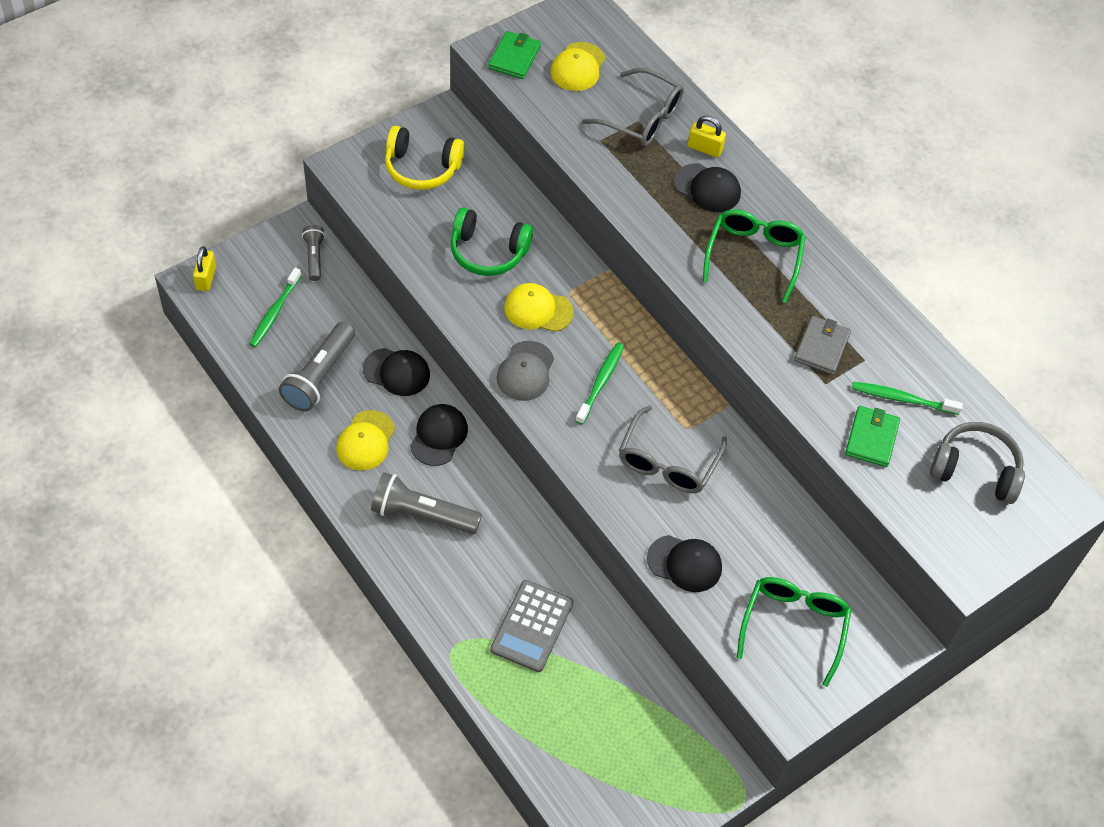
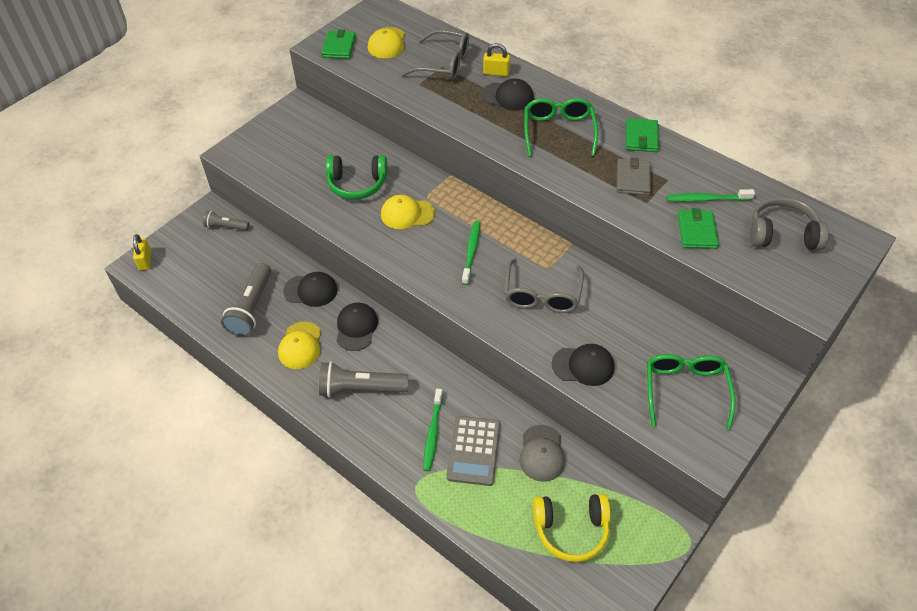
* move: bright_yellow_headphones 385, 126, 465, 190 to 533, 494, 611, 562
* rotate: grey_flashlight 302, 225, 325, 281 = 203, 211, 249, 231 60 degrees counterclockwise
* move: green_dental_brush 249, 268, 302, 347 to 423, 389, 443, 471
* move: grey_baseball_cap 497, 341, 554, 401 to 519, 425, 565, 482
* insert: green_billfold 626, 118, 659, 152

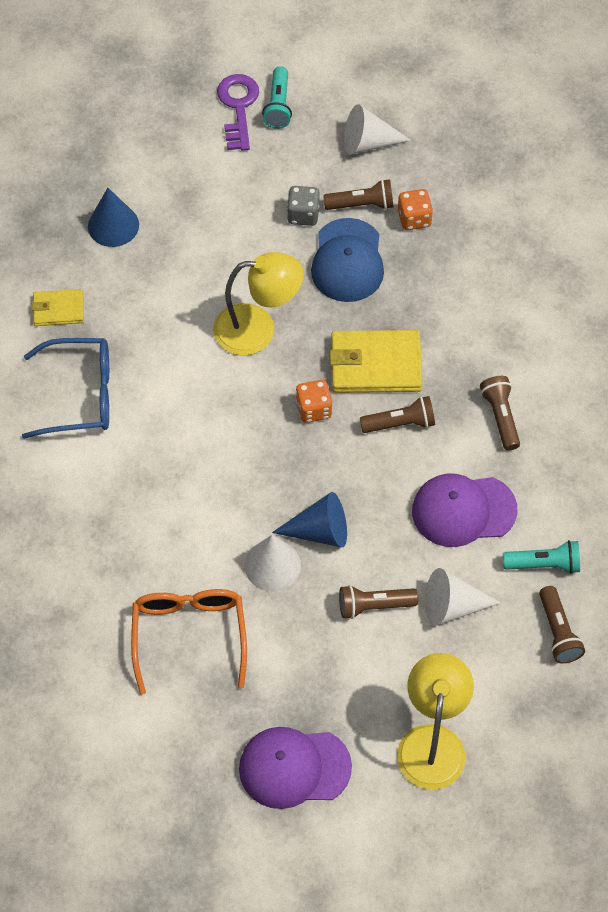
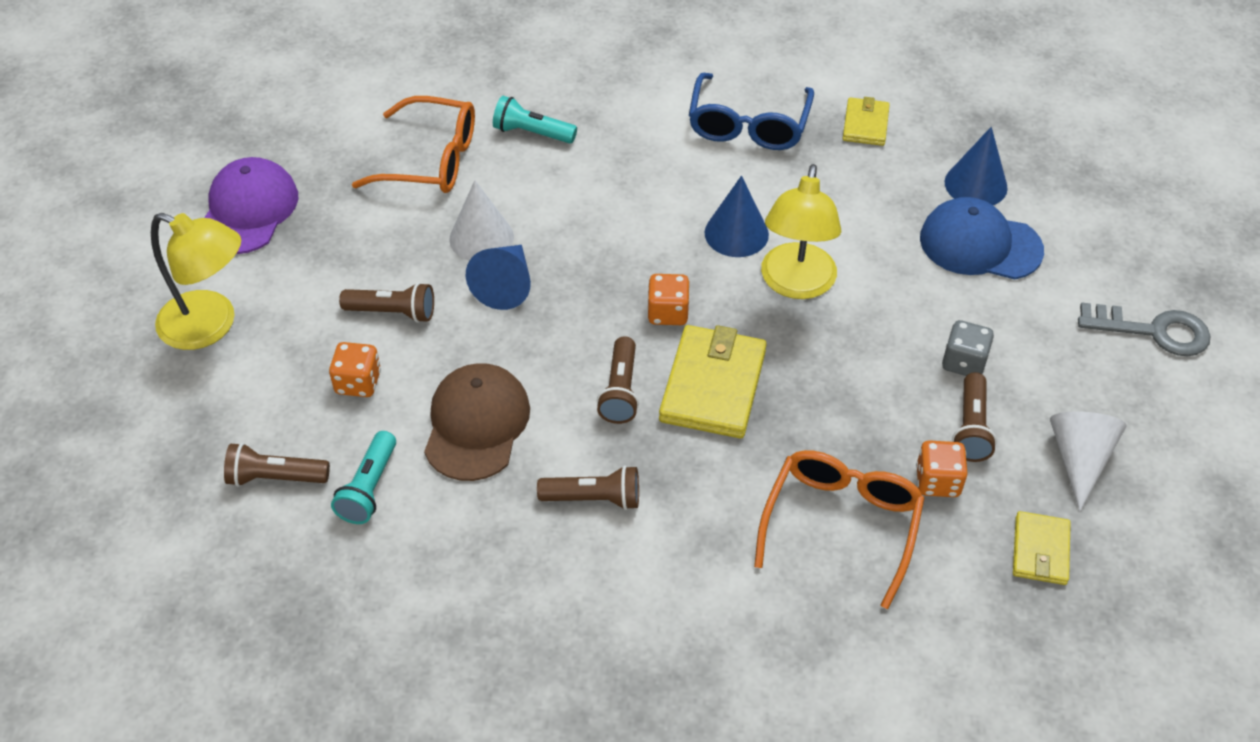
* move: teal_flashlight 262, 66, 292, 129 to 493, 96, 577, 144
* recolor: royal_purple_door_key 217, 74, 259, 151 to grey_door_key 1078, 302, 1211, 356
* move: royal_blue_baseball_cap 311, 218, 384, 302 to 920, 197, 1044, 280
* recolor: royal_purple_baseball_cap 412, 473, 517, 547 to brown_baseball_cap 424, 363, 530, 481
* replace: white_solid_cone 425, 568, 501, 626 to bright_orange_dice 329, 342, 381, 397
* rotate: brown_flashlight 339, 585, 418, 619 = 339, 282, 434, 323 90 degrees clockwise
* insert: royal_blue_solid_cone 704, 176, 769, 257
* insert: bright_orange_glasses 754, 450, 925, 609
* insert: bright_yellow_billfold 1013, 511, 1071, 585

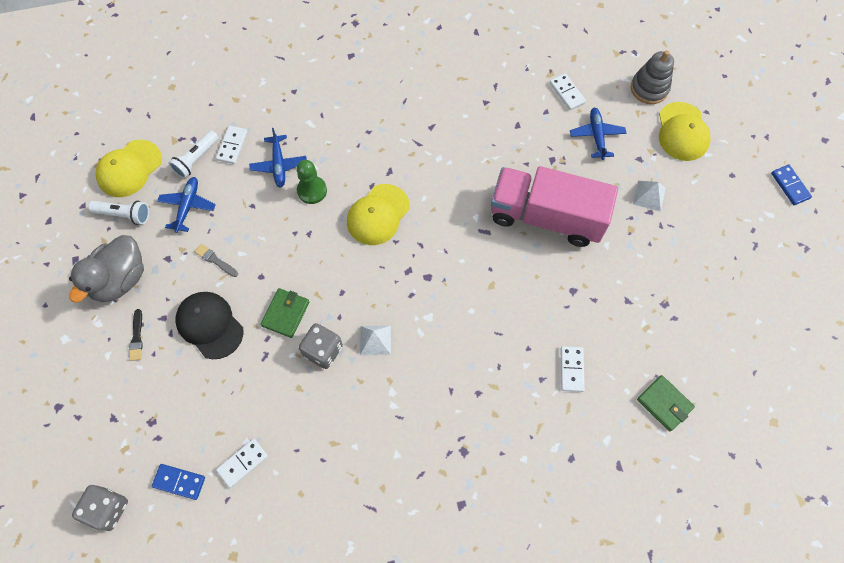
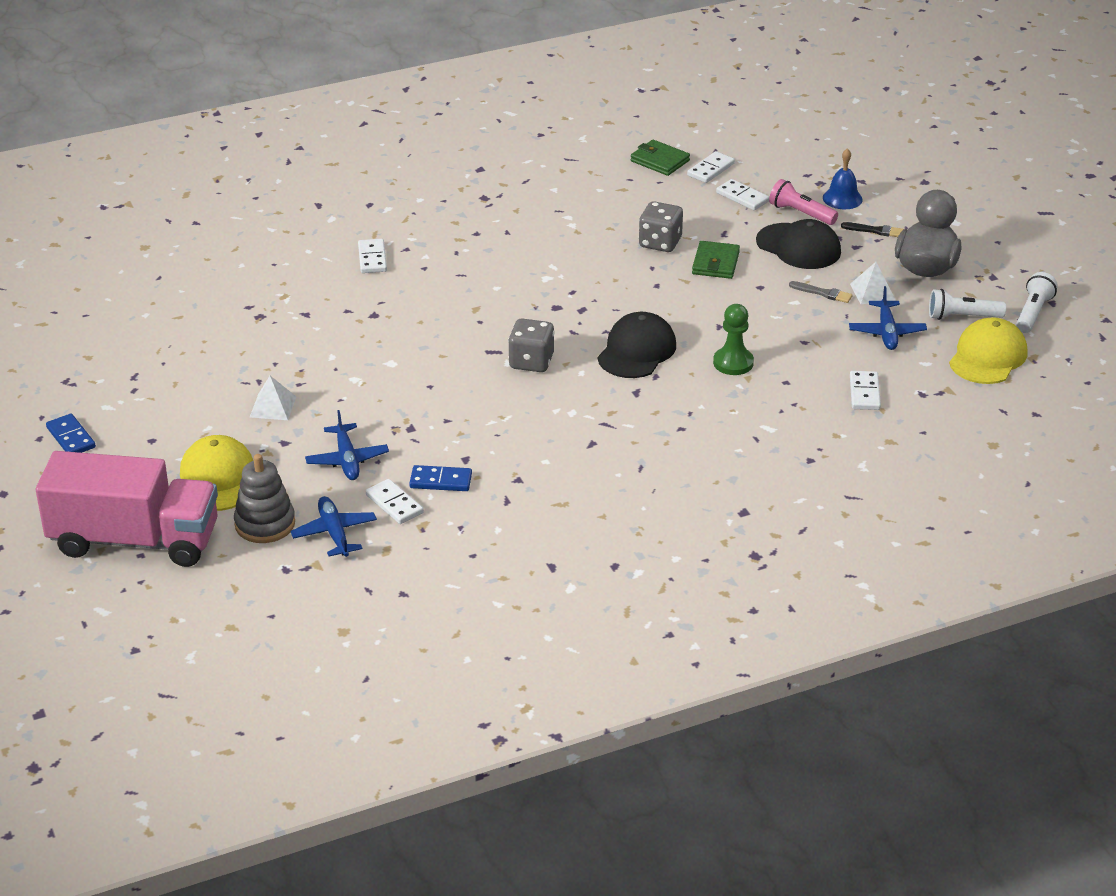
* move: royal_blue_plane 249, 128, 307, 188 to 290, 496, 377, 557
* move: white_flashlight 168, 130, 219, 179 to 1016, 272, 1058, 333
* move: pink_truck 491, 166, 618, 247 to 36, 451, 218, 567
* recolor: bright_yellow_baseball_cap 347, 184, 410, 245 to black_baseball_cap 597, 312, 676, 378
* rotate: black_brush 129, 309, 143, 361 = 841, 222, 903, 237 120 degrees clockwise
* move: white_pyramid_shape 360, 326, 391, 355 to 850, 262, 896, 304
* move: green_billfold 637, 375, 695, 431 to 631, 139, 690, 176
* move: royal_blue_domino_tile 152, 464, 205, 500 to 409, 465, 472, 491
* move: grey_dice 72, 485, 128, 531 to 508, 319, 555, 372
* insert: royal_blue_bell 823, 148, 863, 209
* insert: white_domino_tile 716, 179, 769, 210
* insert: pink_flashlight 769, 179, 838, 225

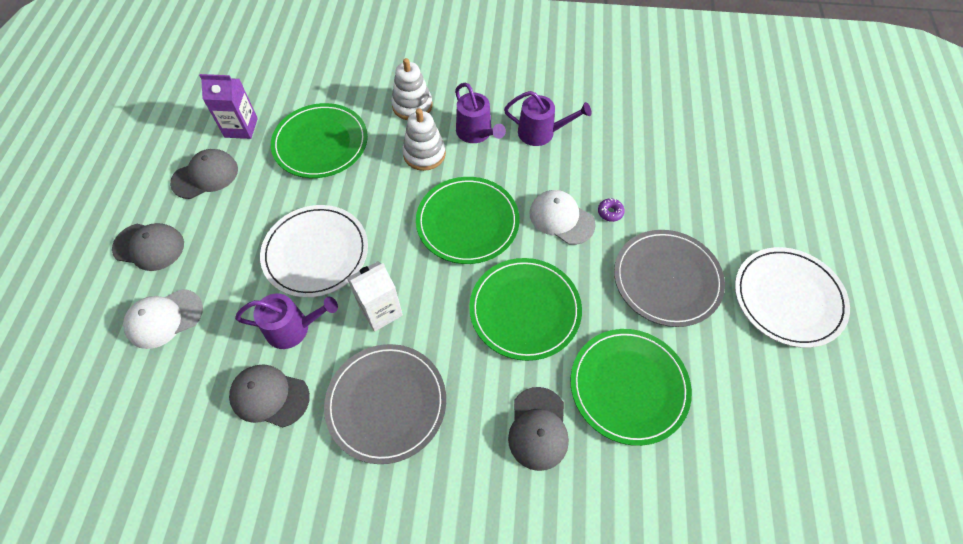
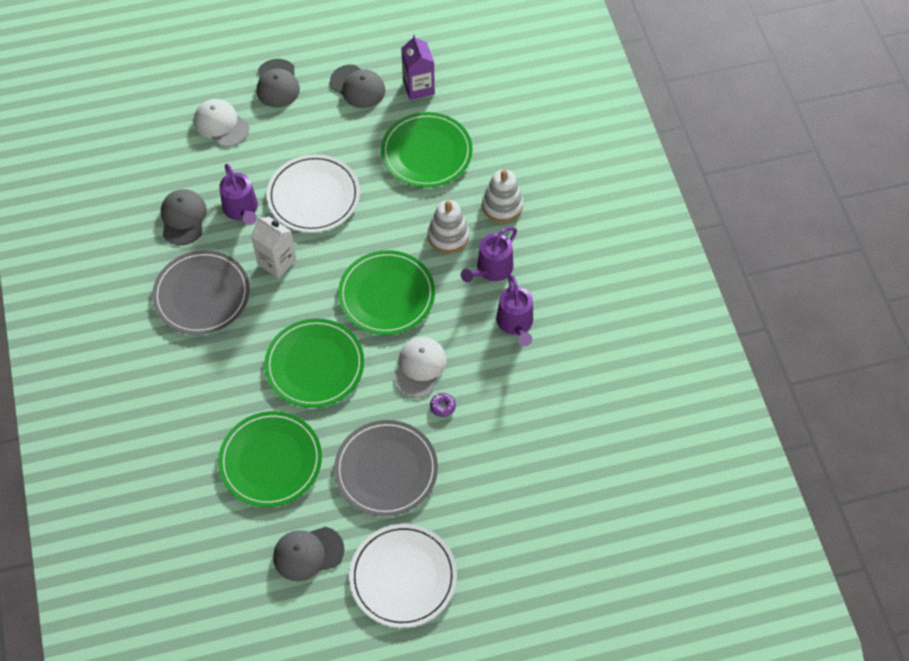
* move: grey_baseball_cap 508, 387, 569, 471 to 273, 527, 344, 581

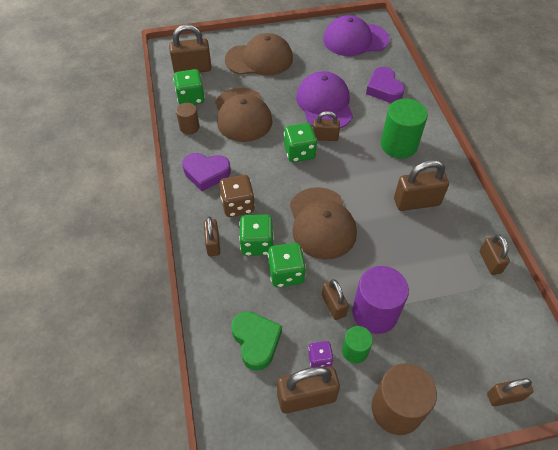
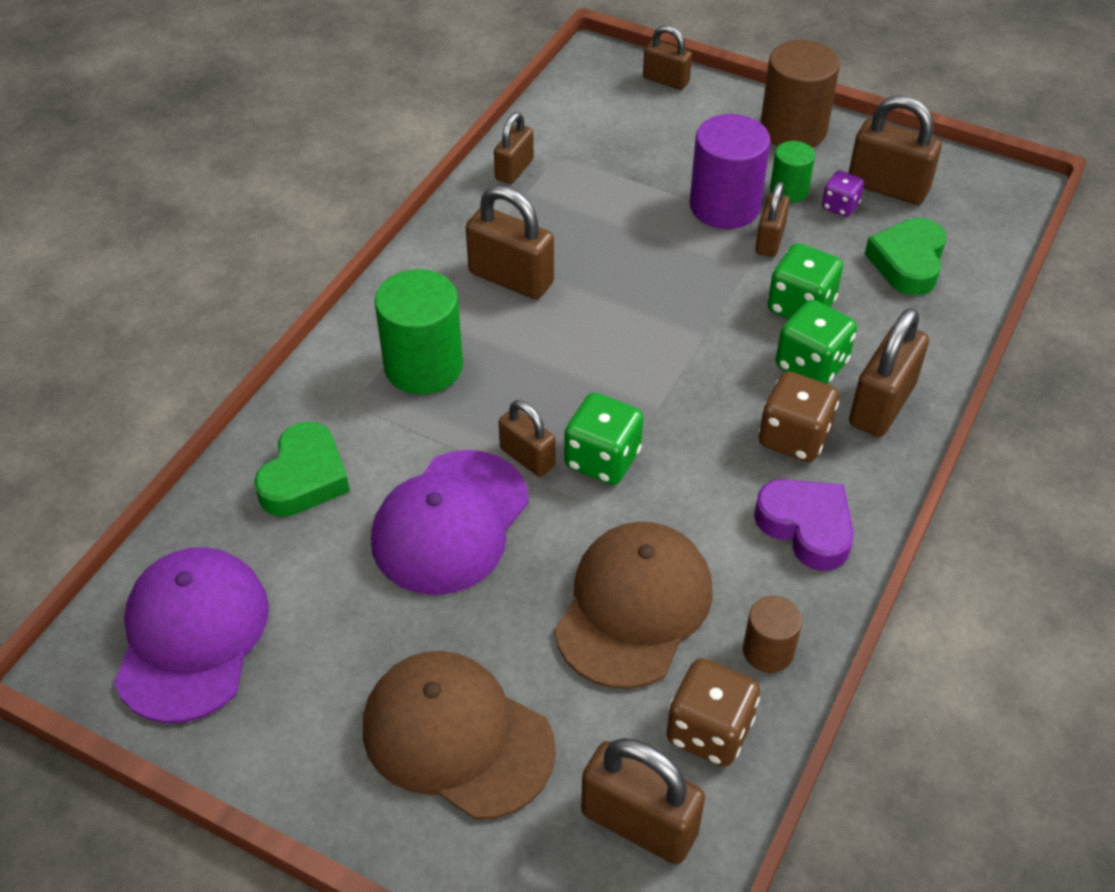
* rotate: royal_purple_baseball_cap 323, 15, 389, 56 = 114, 547, 269, 723 120 degrees counterclockwise
* recolor: royal_purple_love_heart 366, 67, 405, 103 to green_love_heart 254, 422, 350, 517
* recolor: green_dice 173, 69, 205, 105 to brown_dice 666, 658, 760, 767
* delete: brown_baseball_cap 290, 187, 357, 260
* resize: brown_lock 204, 216, 220, 256 = 849, 308, 929, 437 x1.61

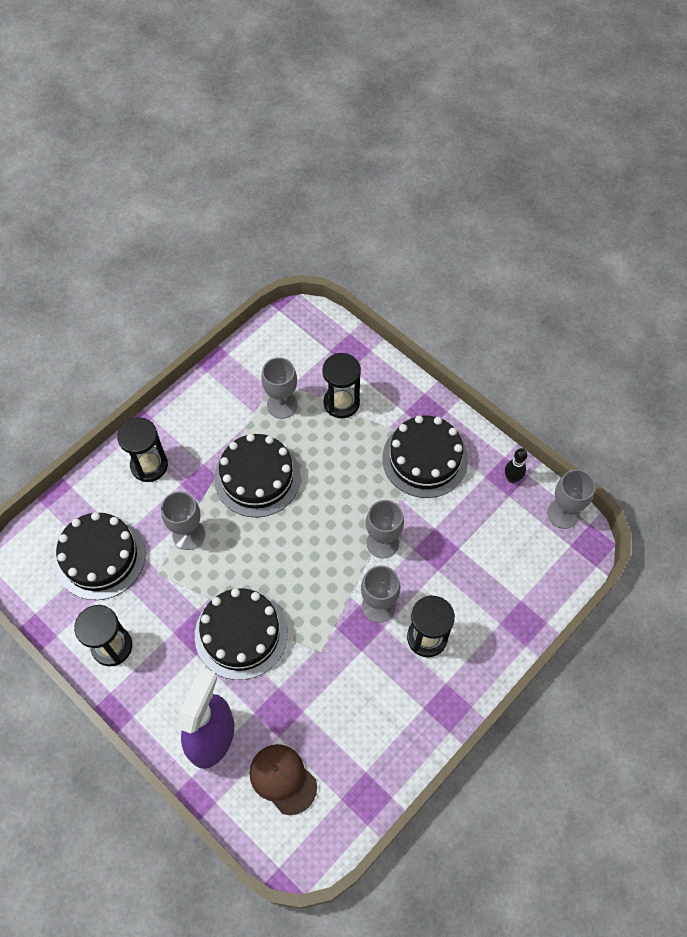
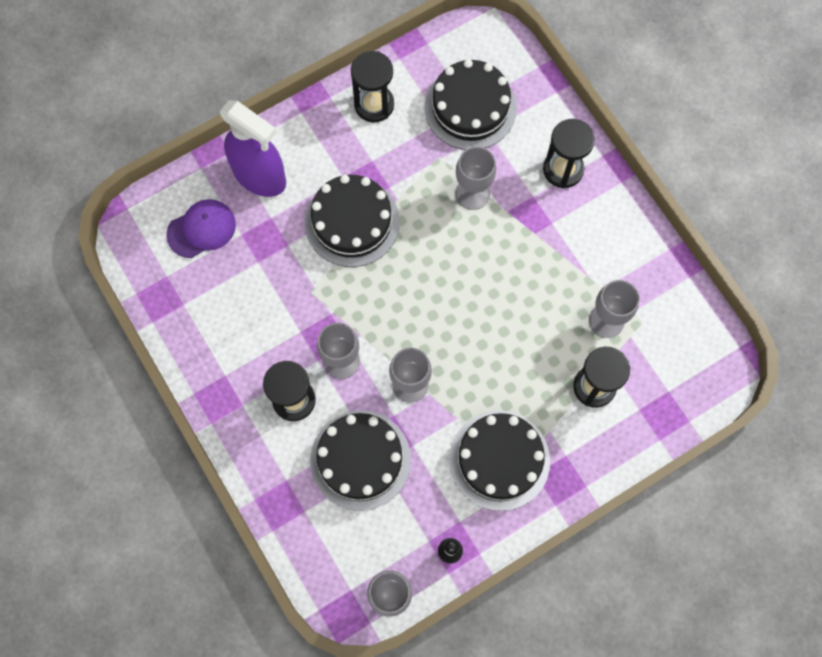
* move: black_cake 214, 434, 301, 517 to 310, 410, 411, 511
* recolor: brown_baseball_cap 249, 744, 317, 815 to royal_purple_baseball_cap 166, 199, 236, 258

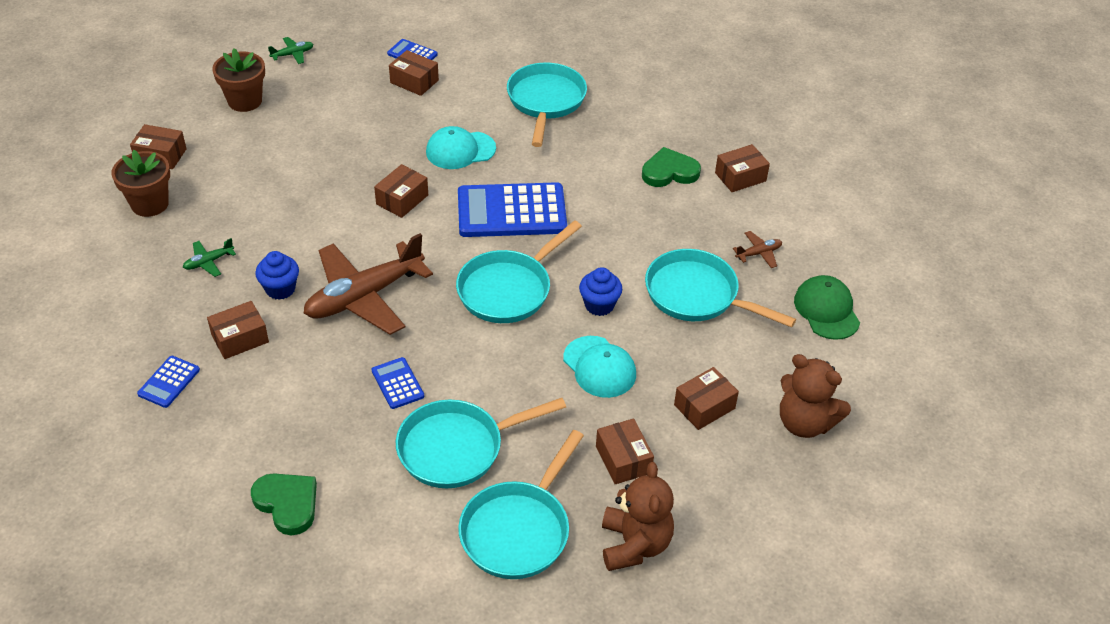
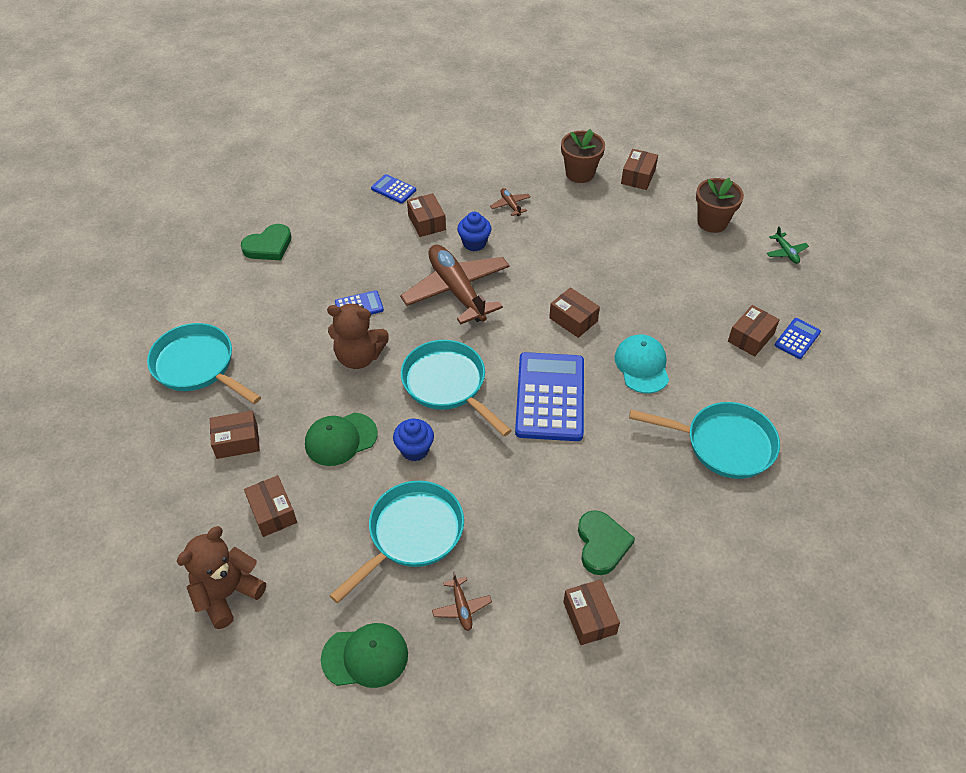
* recolor: green_plane 183, 238, 236, 277 to brown_plane 490, 188, 531, 216
* recolor: teal_baseball_cap 563, 336, 636, 398 to green_baseball_cap 305, 413, 377, 466
* delete: teal_skillet 396, 398, 566, 488
* move: brown_teddy_bear 602, 462, 674, 571 to 327, 303, 389, 369

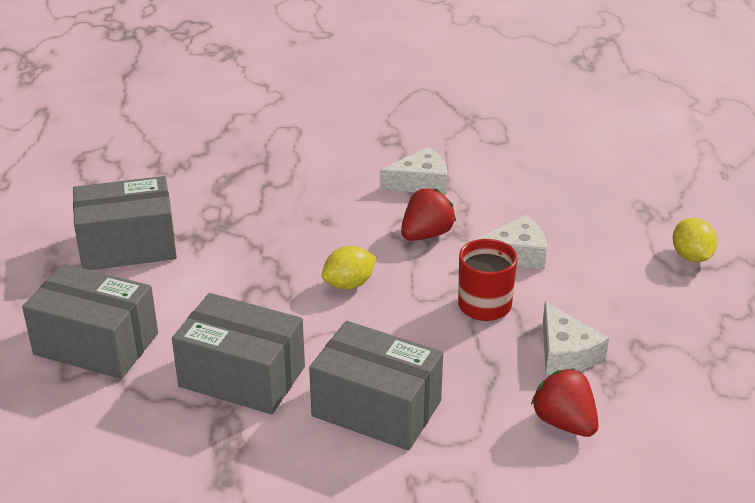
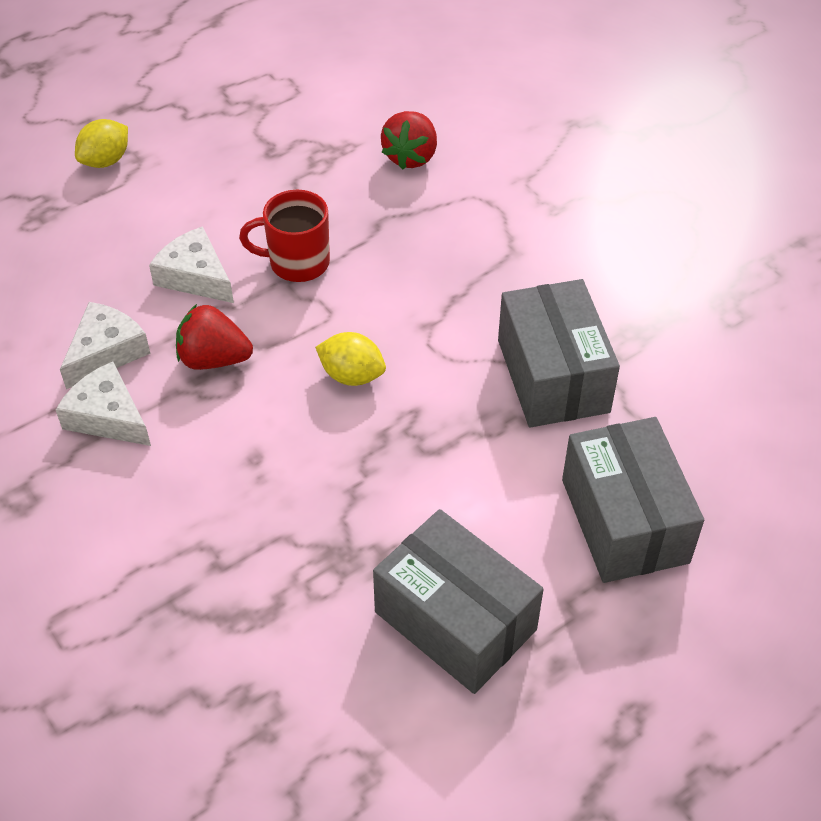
* move: white_cheese 543, 302, 609, 375 to 60, 302, 151, 389
* delete: grey_package 309, 321, 443, 451

